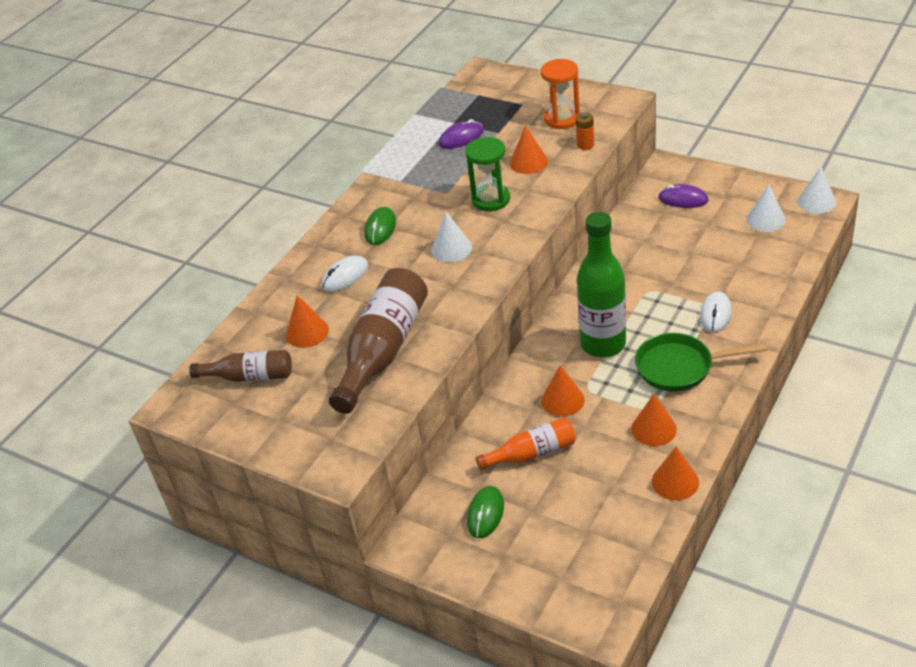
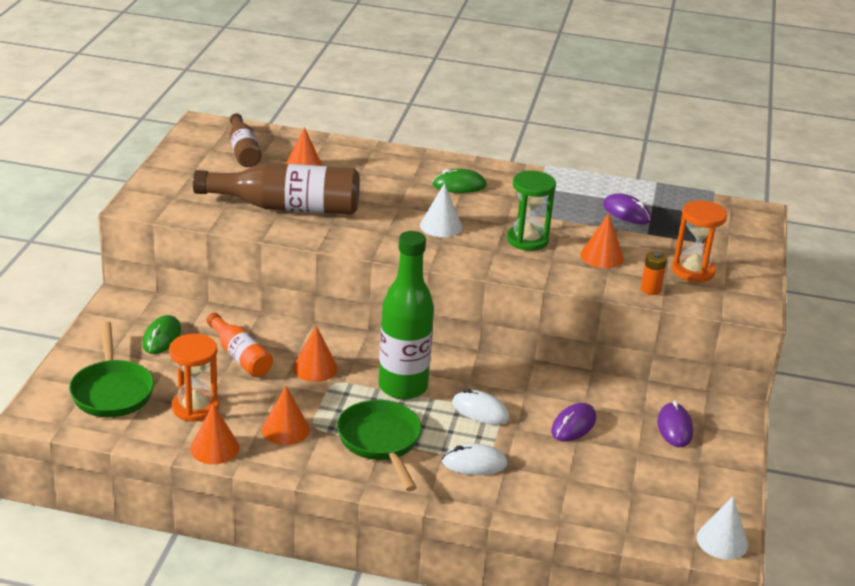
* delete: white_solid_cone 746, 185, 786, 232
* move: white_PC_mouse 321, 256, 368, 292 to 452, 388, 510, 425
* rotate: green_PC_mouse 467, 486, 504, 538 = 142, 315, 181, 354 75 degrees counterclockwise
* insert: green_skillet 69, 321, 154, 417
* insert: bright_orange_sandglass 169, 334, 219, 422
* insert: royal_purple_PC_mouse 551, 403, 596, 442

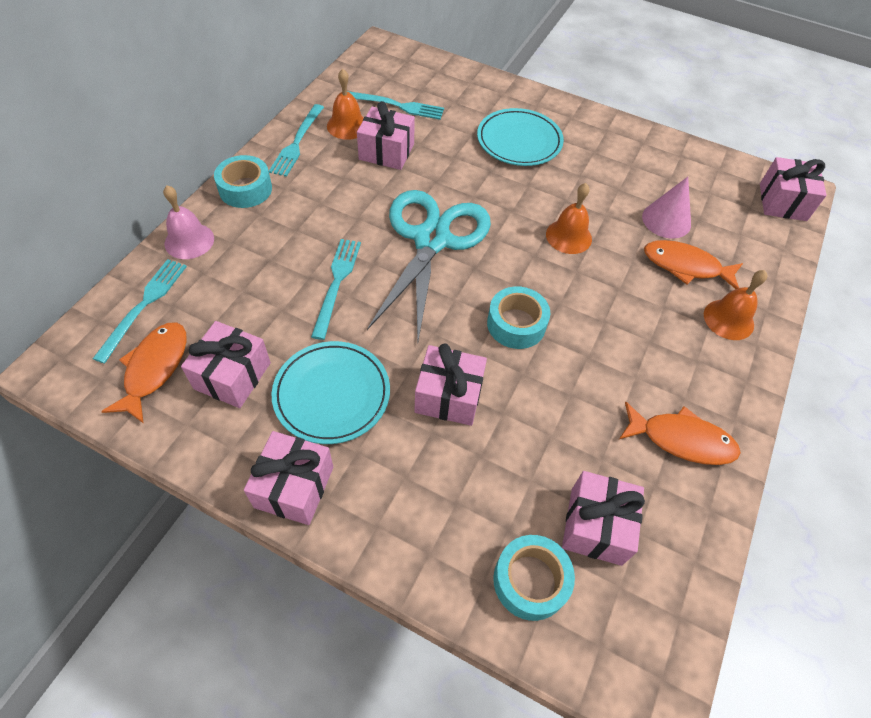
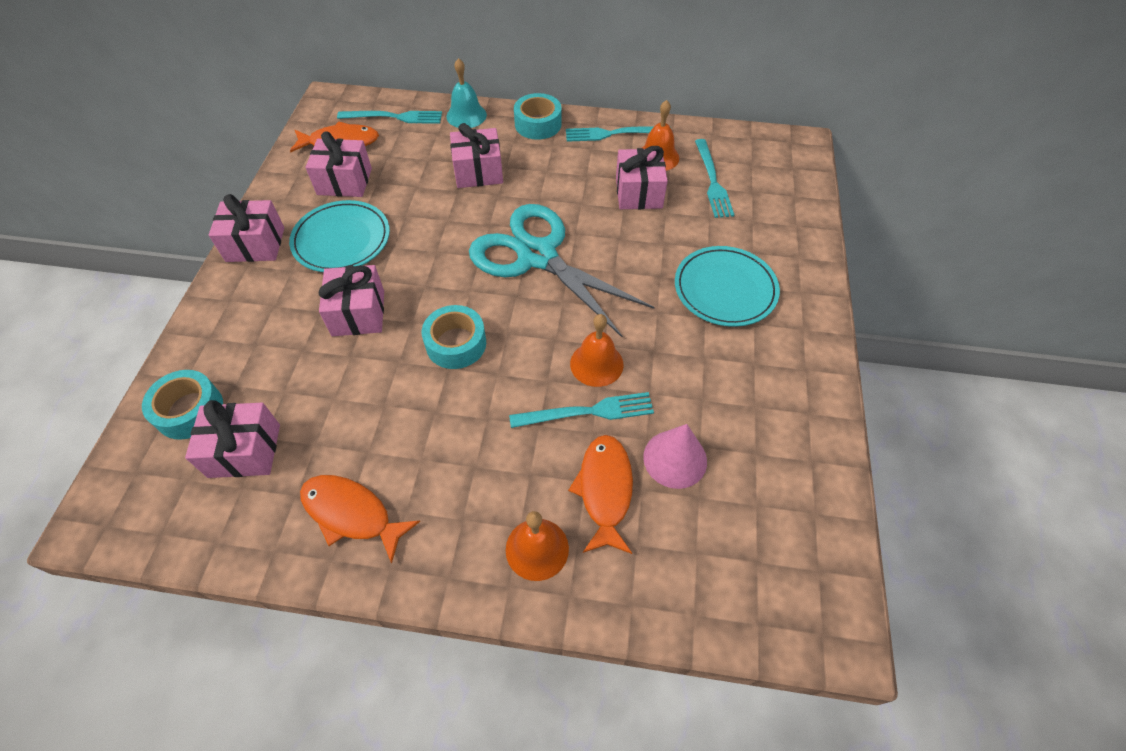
* move: pink_gift 760, 157, 827, 221 to 450, 123, 503, 188
* recolor: pink_bell 163, 185, 214, 259 to teal_bell 446, 58, 487, 128
* rotate: teal_shears 367, 190, 491, 341 = 469, 204, 654, 337 135 degrees counterclockwise
* move: teal_dinner_fork 311, 239, 361, 340 to 509, 392, 654, 428
* rotate: bright_orange_toy_fish 619, 401, 741, 465 = 300, 475, 420, 563 120 degrees clockwise

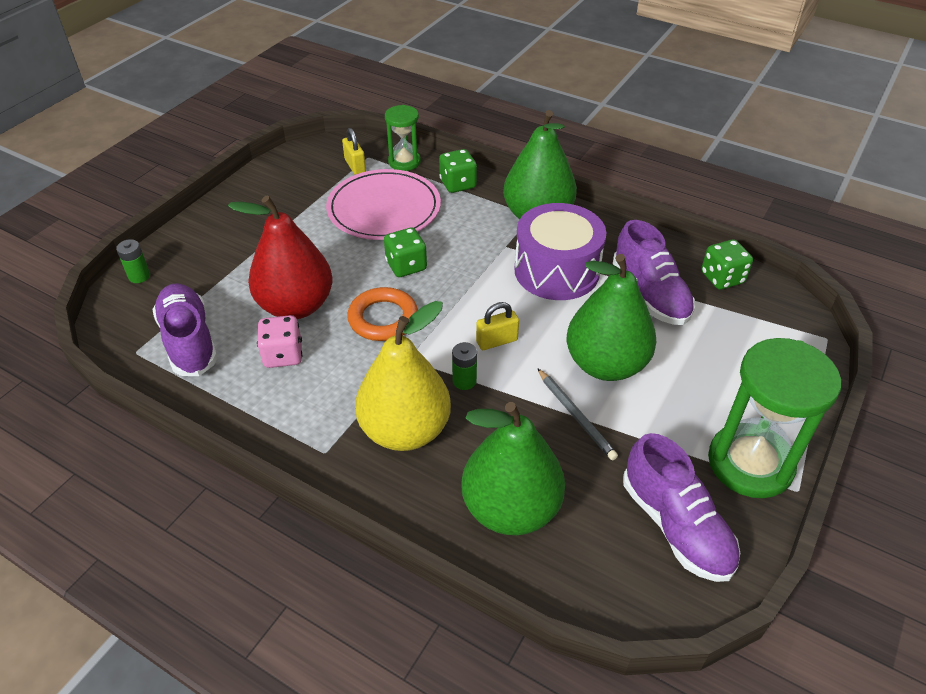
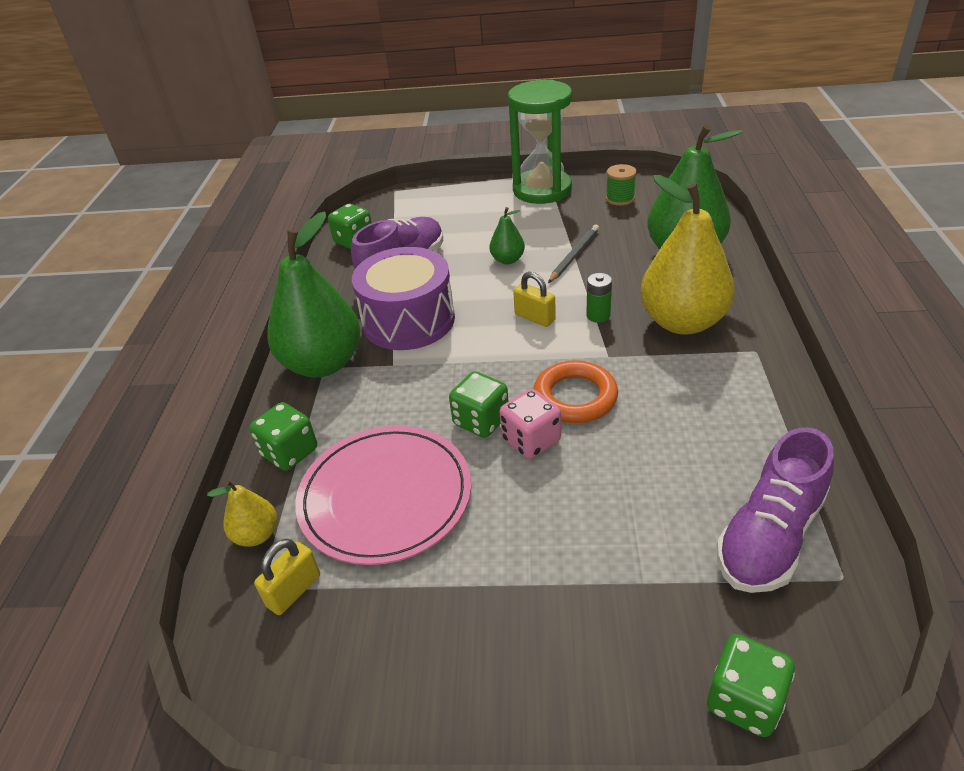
* replace: green_sandglass 385, 105, 421, 171 to bright_yellow_toy_pear 207, 480, 277, 547
* delete: scarlet_toy_pear 228, 195, 333, 319
* replace: green_AA_battery 116, 239, 150, 283 to green_dice 707, 634, 795, 737
* resize: green_toy_pear 567, 254, 656, 381 = 489, 207, 525, 264 x0.46
* move: pink_dice 257, 315, 302, 368 to 500, 389, 561, 459
* replace: royal_purple_lace-up_shoe 623, 433, 740, 582 to green_spool 606, 164, 637, 206

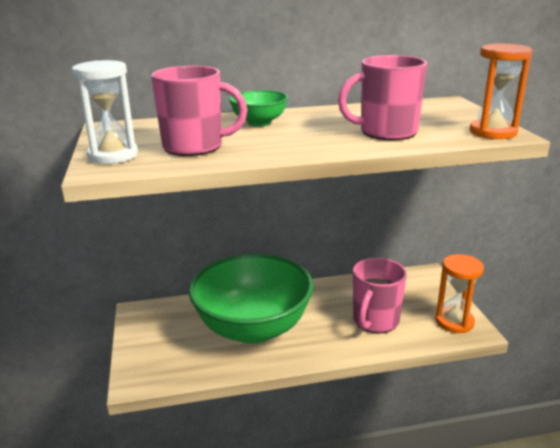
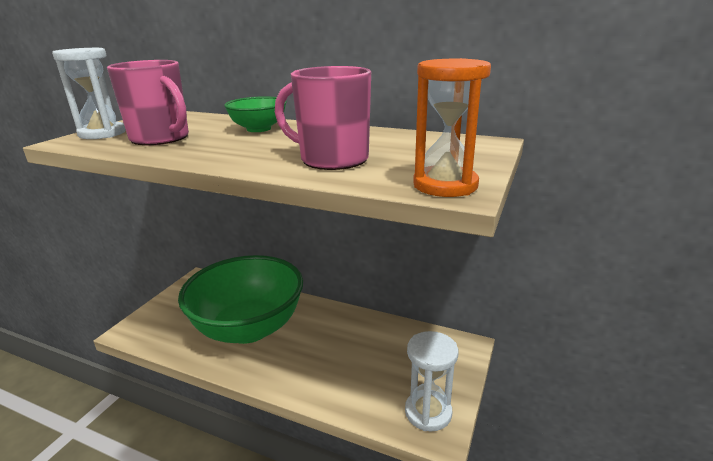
* recolor: bright_orange_sandglass 435, 254, 484, 333 to white_sandglass 405, 331, 459, 431
* delete: pink_tea_mug 353, 258, 407, 333

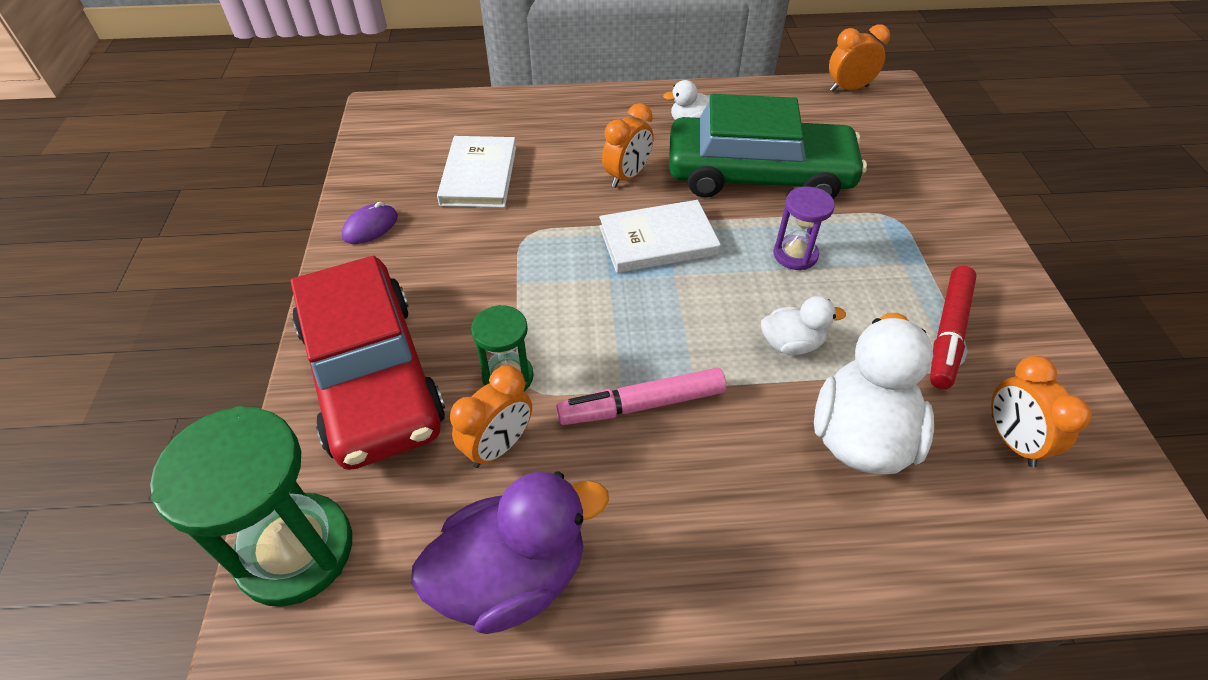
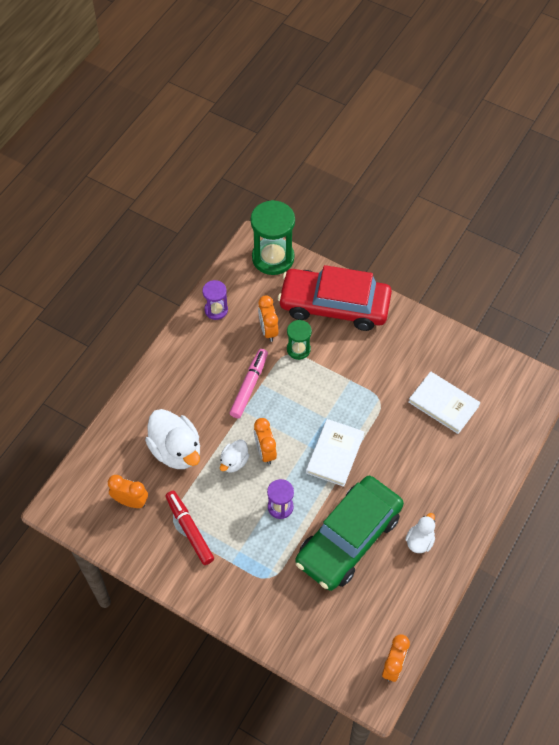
* move: bright_orange_alarm_clock 602, 103, 653, 188 to 254, 418, 277, 465
* delete: royal_purple_PC_mouse 342, 202, 398, 244
* replace: royal_purple_rubber_duck 411, 471, 609, 634 to royal_purple_sandglass 202, 280, 228, 320

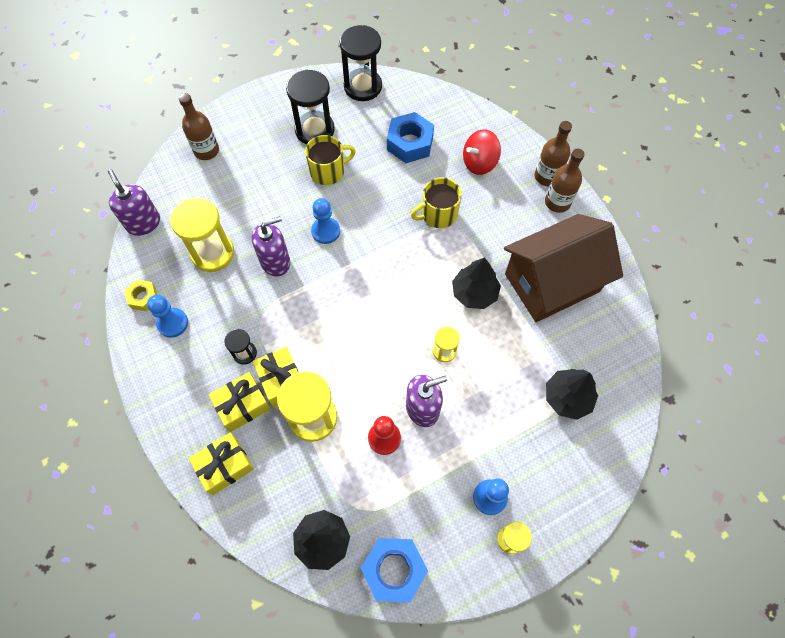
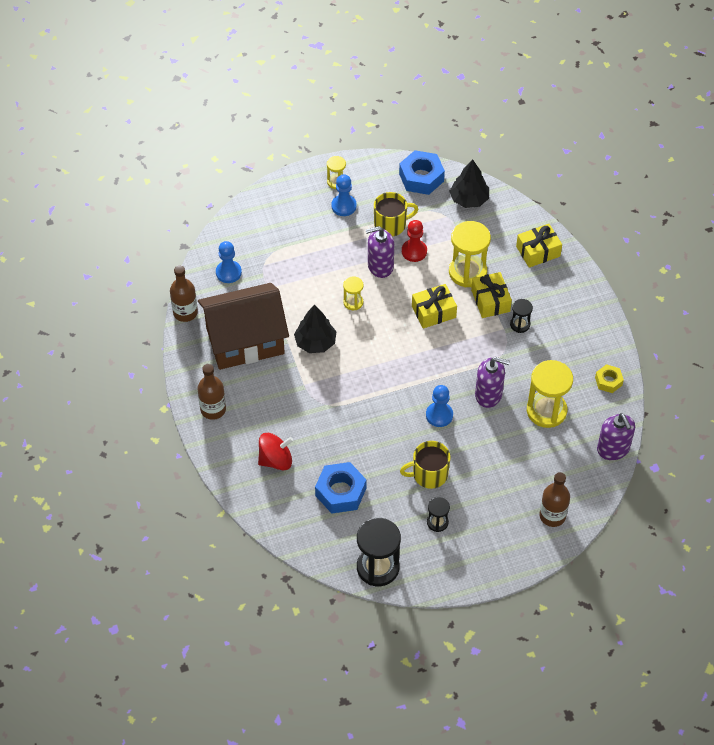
* resize: black_sandglass 286, 70, 335, 144 = 427, 497, 450, 532 x0.51
* move: brown_drink_bottle 535, 121, 572, 186 to 170, 265, 198, 322
* move: bright_yellow_tea_mug 411, 177, 462, 228 to 374, 192, 418, 236
* rotate: royal_purple_soap_pump 252, 216, 290, 277 = 475, 357, 510, 408 150 degrees counterclockwise
* move: royal_blue_pawn 147, 294, 188, 338 to 216, 241, 242, 283
* delete: black_fir_tree 546, 369, 598, 420
* move: bright_yellow_gift 208, 372, 270, 432 to 412, 284, 457, 328

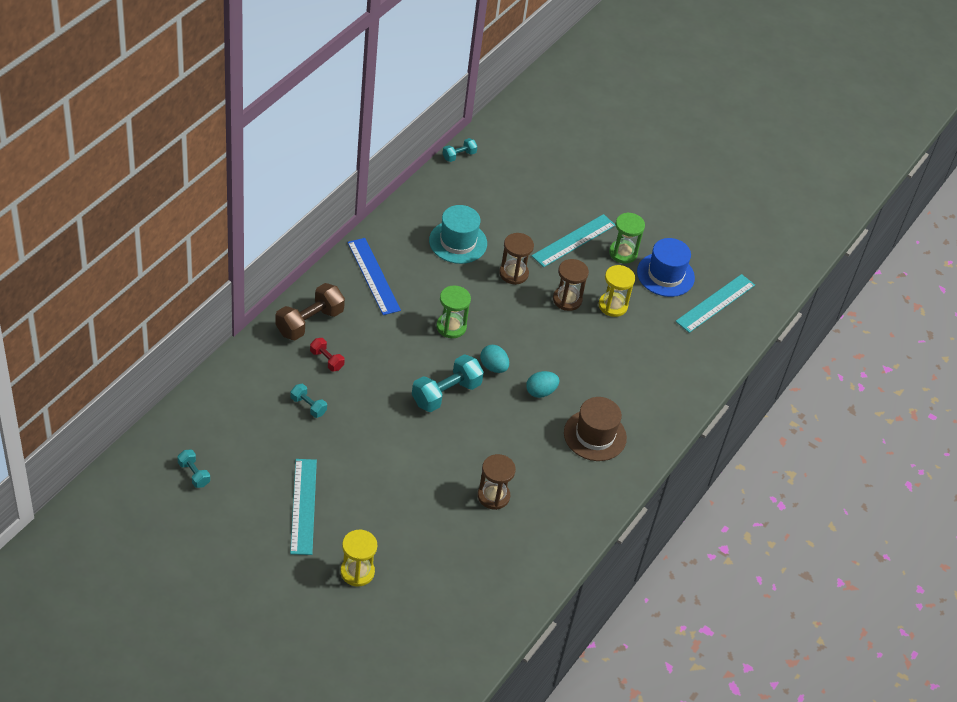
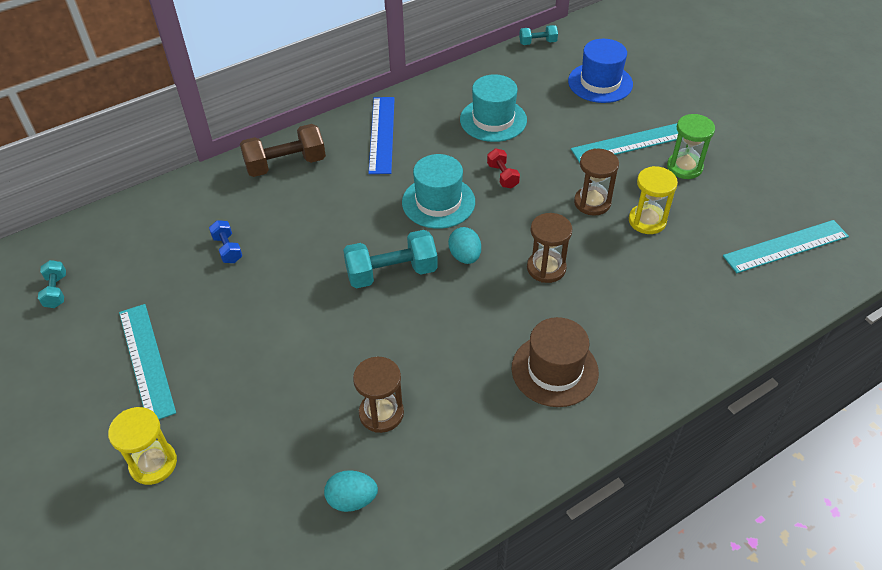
* move: brown_sandglass 499, 233, 534, 285 to 527, 213, 572, 283
* move: royal_blue_top_hat 637, 238, 695, 297 to 568, 39, 633, 103
* replace: green_sandglass 436, 285, 471, 338 to teal_top_hat 402, 154, 475, 229
* move: scarlet_hand_weight 310, 338, 345, 371 to 487, 148, 520, 189
* move: teal_egg_shape 526, 371, 559, 398 to 324, 470, 378, 512
* recolor: teal_hand_weight 290, 384, 327, 418 to royal_blue_hand_weight 209, 220, 242, 263
* rotate: teal_ruler 290, 459, 317, 555 = 119, 304, 176, 419 45 degrees counterclockwise

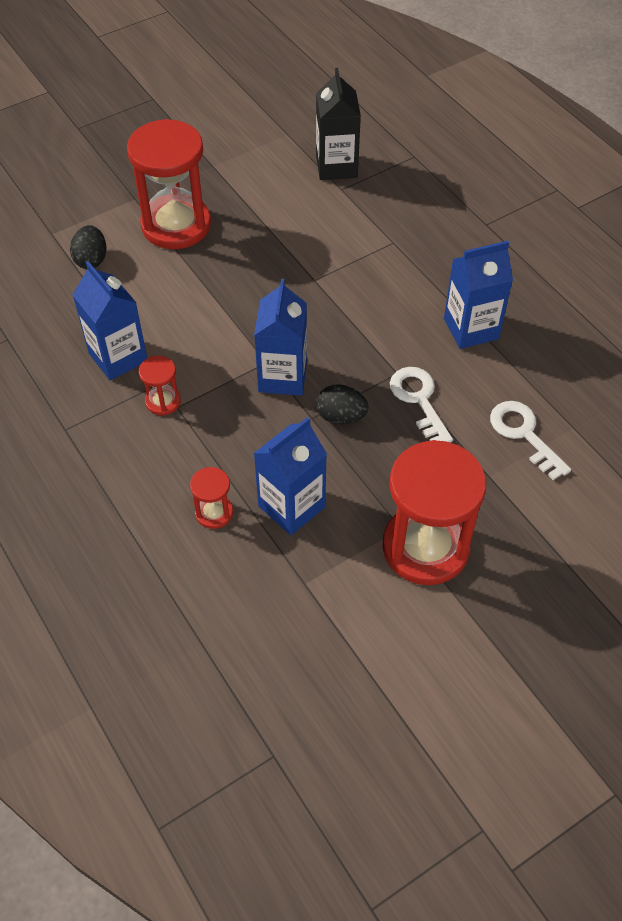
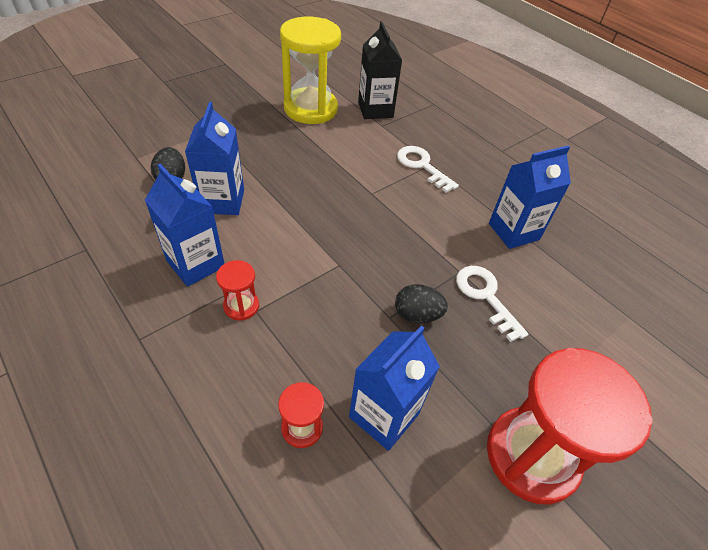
* delete: scarlet_sandglass 127, 119, 211, 249
* move: royal_blue_milk_carton 254, 279, 307, 396 to 185, 102, 244, 215
* move: white_door_key 490, 401, 571, 480 to 397, 146, 459, 193
* insert: bright_yellow_sandglass 280, 17, 341, 124

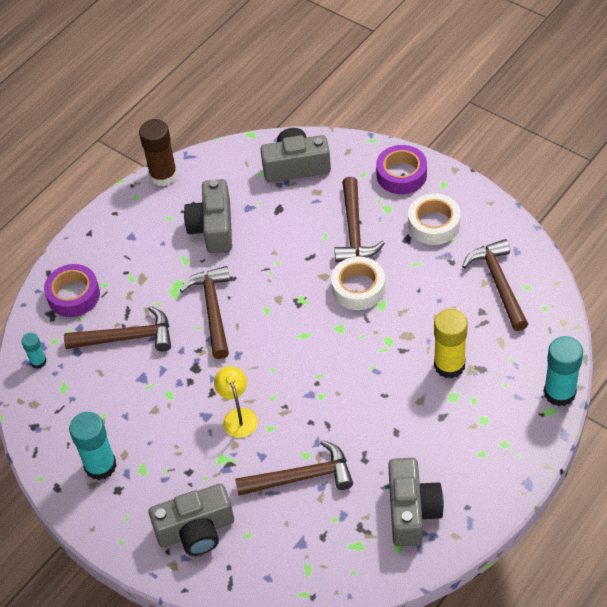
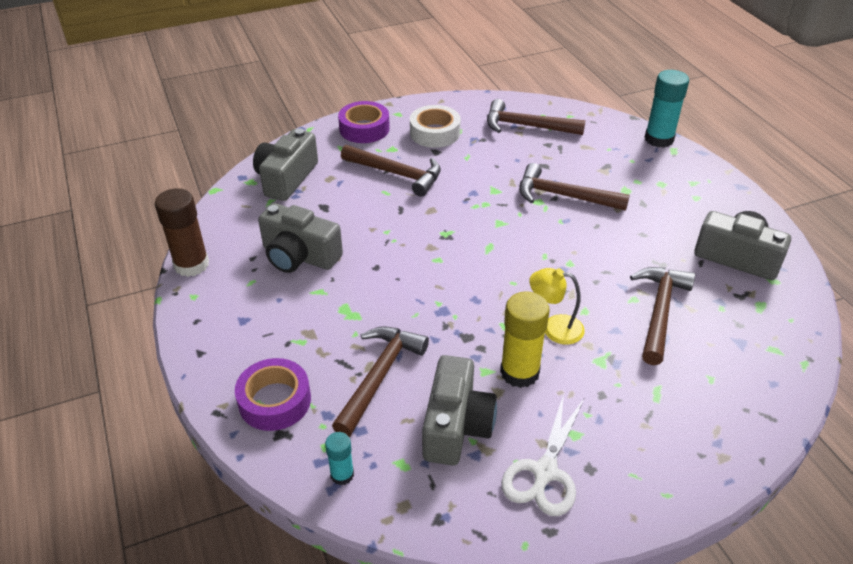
* delete: white_roll_of_tape 331, 256, 385, 310
* move: brown_carpenter's_hammer 180, 266, 230, 359 to 519, 163, 630, 211
* move: bright_yellow_glue_stick 434, 309, 468, 378 to 500, 291, 550, 388
* replace: teal_glue_stick 69, 412, 117, 480 to white_shears 501, 394, 584, 516
* move: grey_photo_camera 149, 484, 234, 556 to 422, 355, 497, 465

